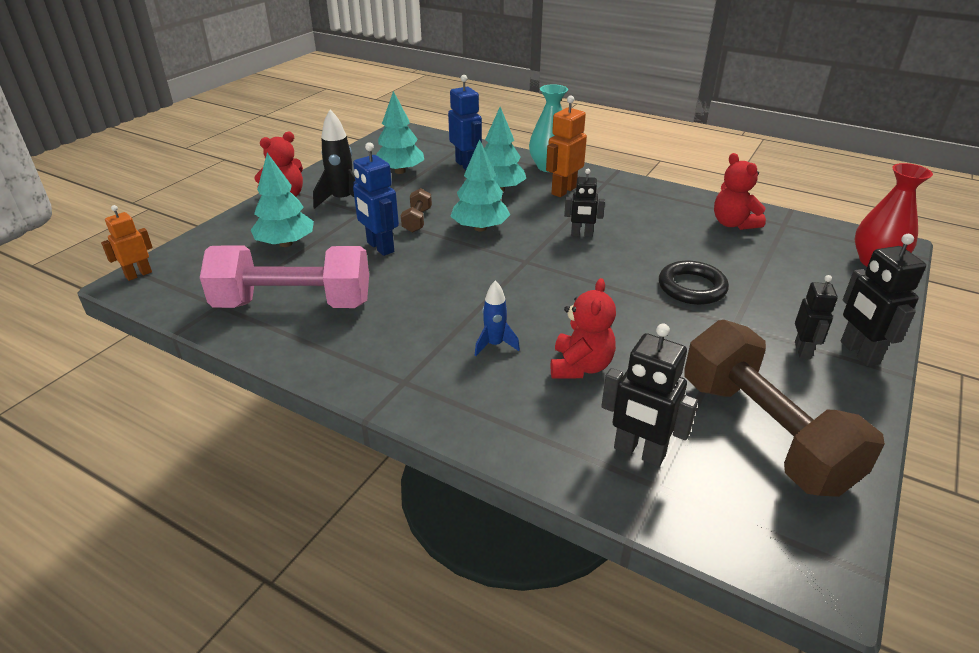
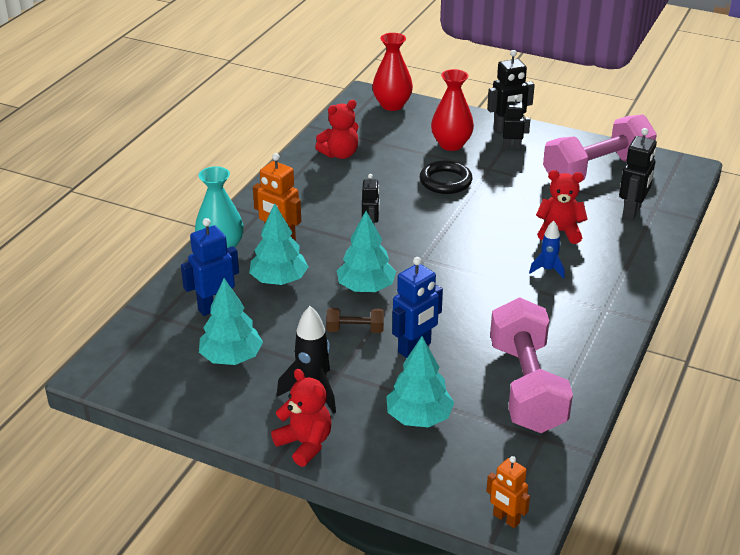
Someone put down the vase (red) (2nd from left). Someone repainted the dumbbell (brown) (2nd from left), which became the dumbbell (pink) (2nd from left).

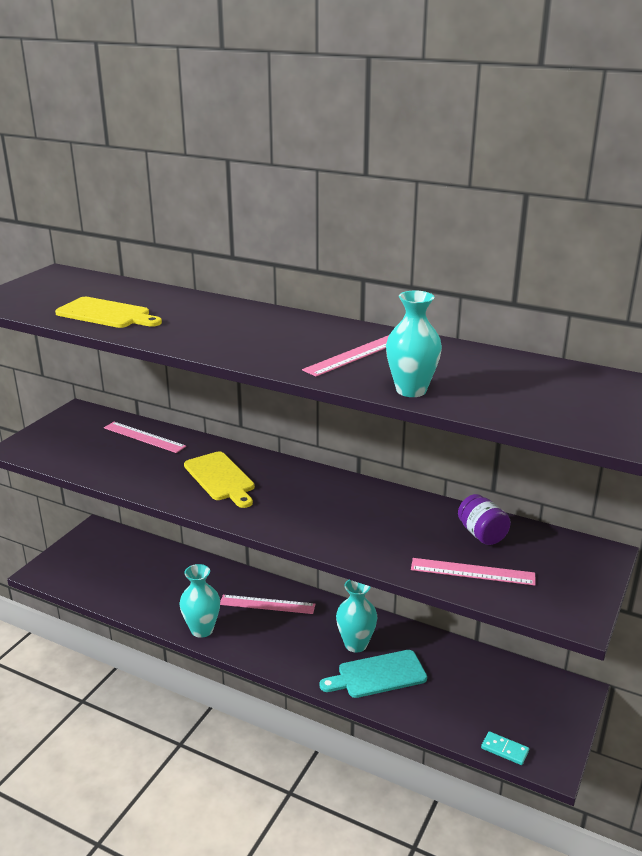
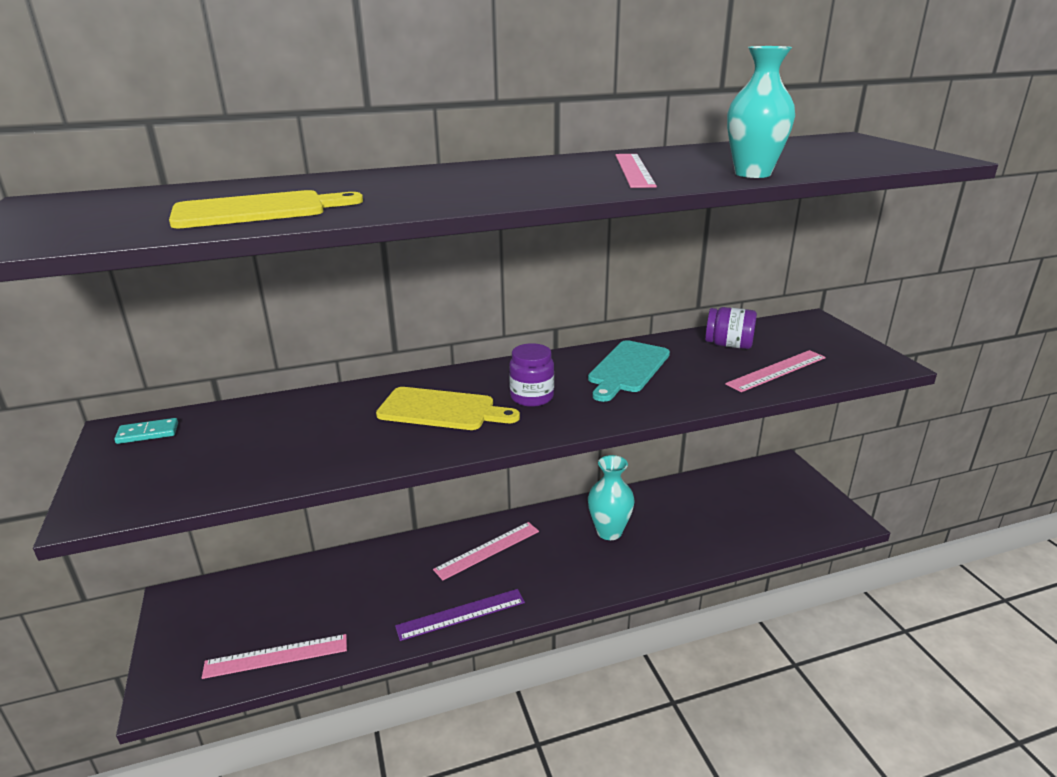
Someone carried the domino (turquoise). Someone carried the ruler (pink) (1st from left). Someone swapped the vase (turquoise) (1st from left) for the ruler (purple). Someone put down the jar (purple) (1st from left). Someone carried the cutting board (turquoise).

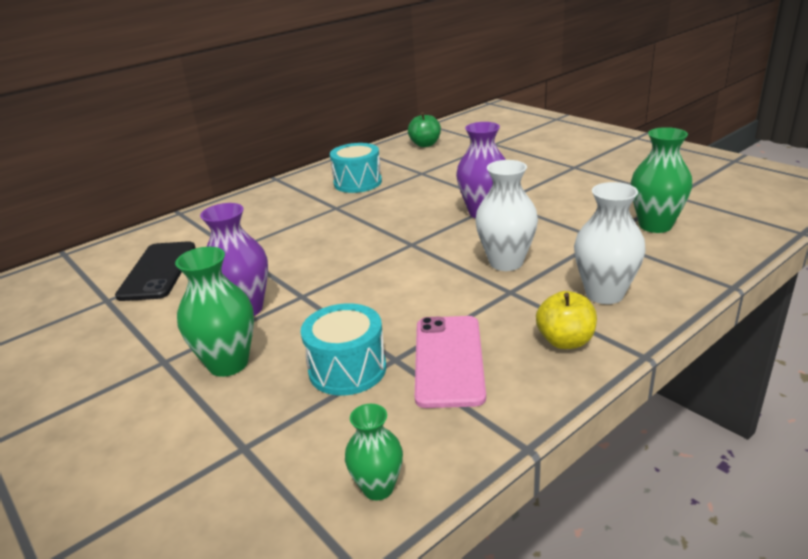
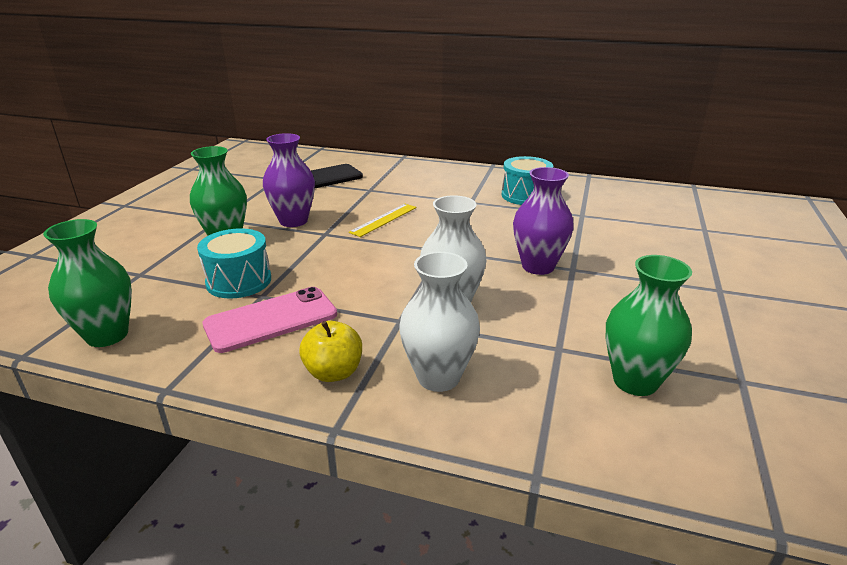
Someone scaled the vase (green) (2nd from left in the first image) by 1.64. Someone put down the ruler (yellow). Someone took away the apple (green).

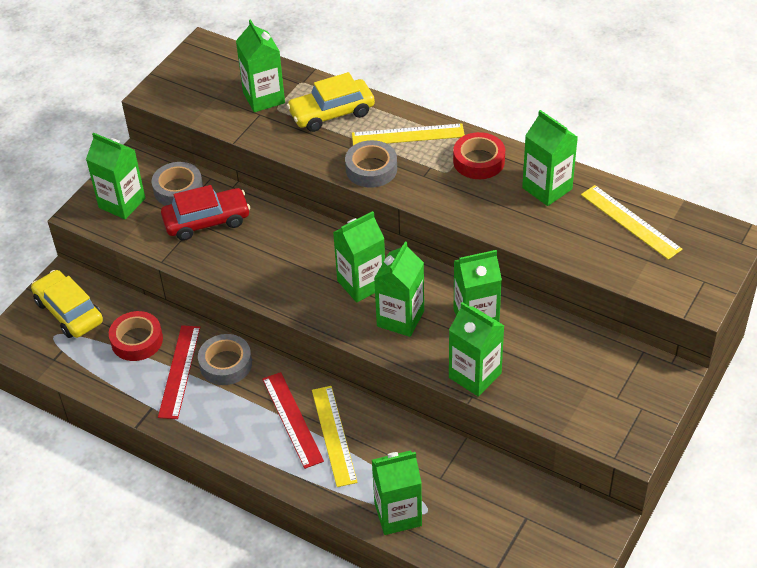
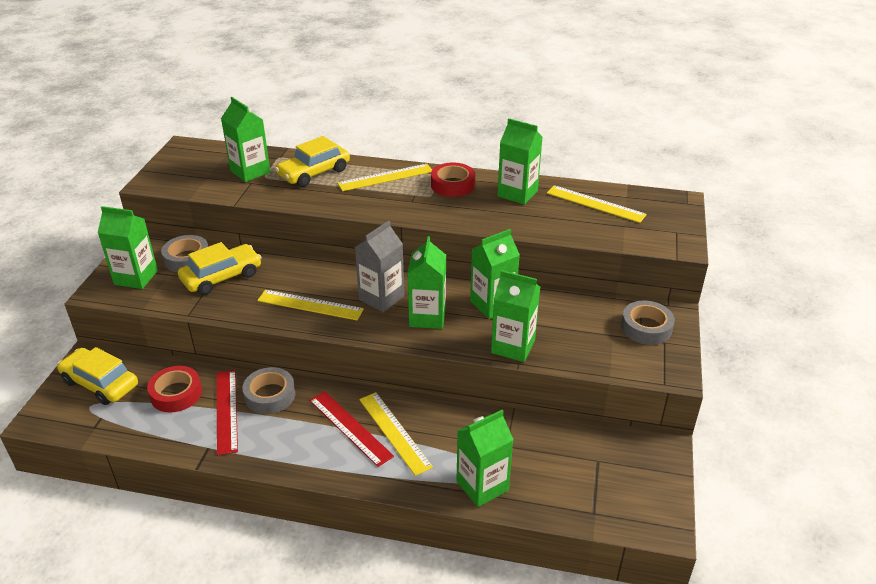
Someone repainted the car (red), which became the car (yellow) (2nd from left). Someone put down the ruler (yellow) (1st from left). Someone repainted the carton (green) (3rd from left), which became the carton (grey). Someone carried the tape (grey) (3rd from left).

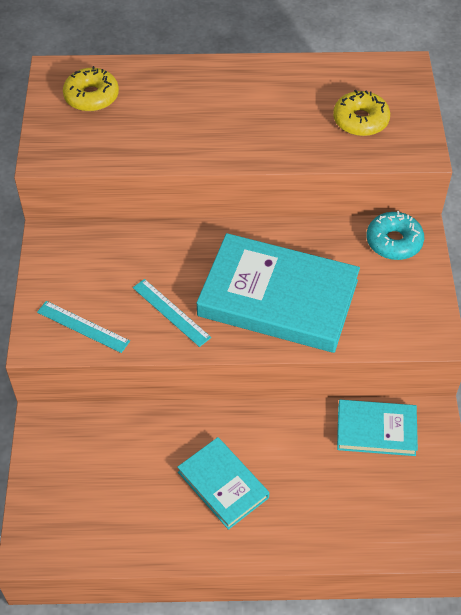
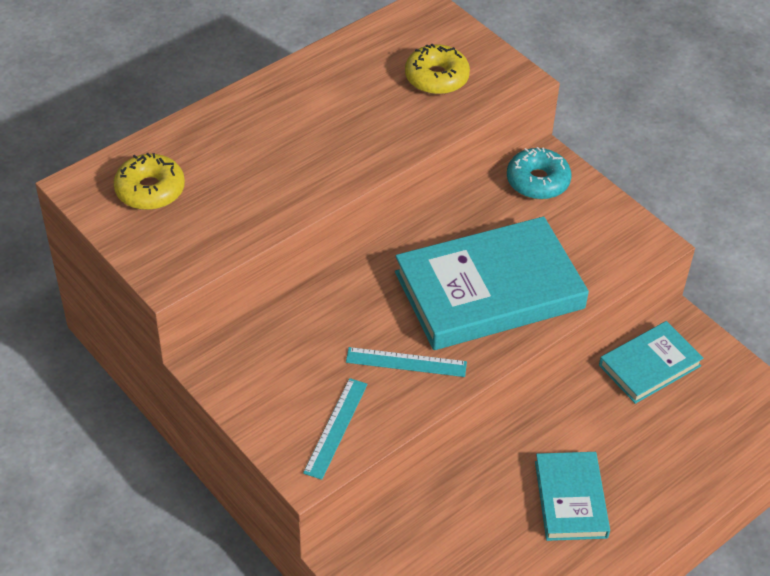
Someone rotated the ruler (turquoise) (1st from left) by 60 degrees counterclockwise. Someone rotated the book (turquoise) (1st from left in the first image) by 75 degrees clockwise.

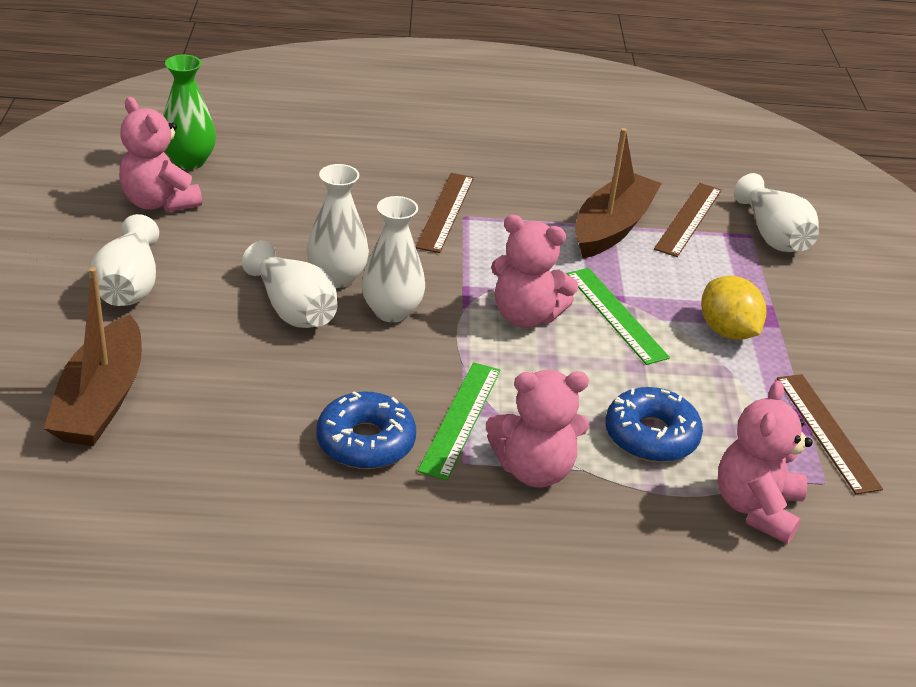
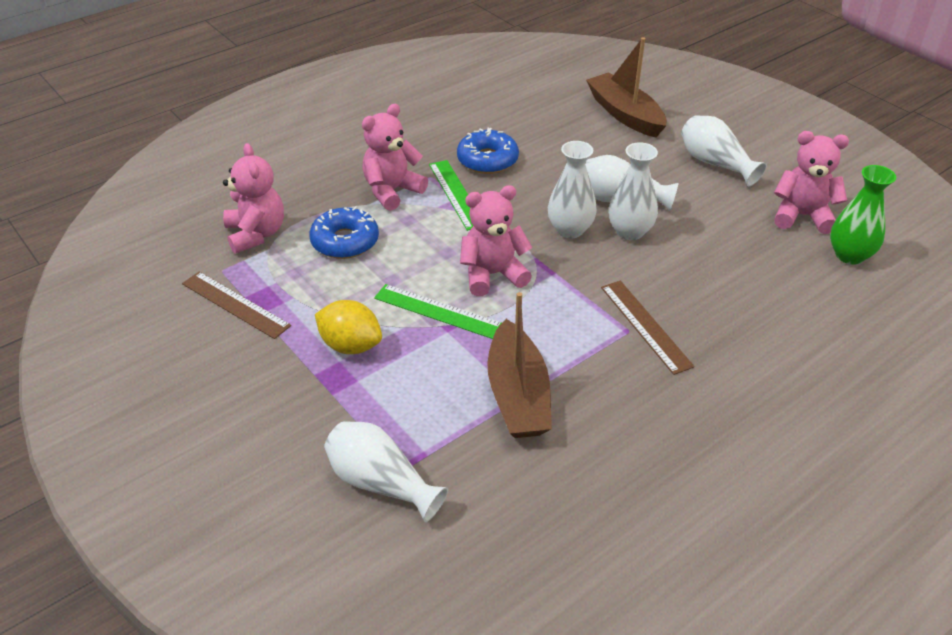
Someone took away the ruler (brown) (2nd from left).

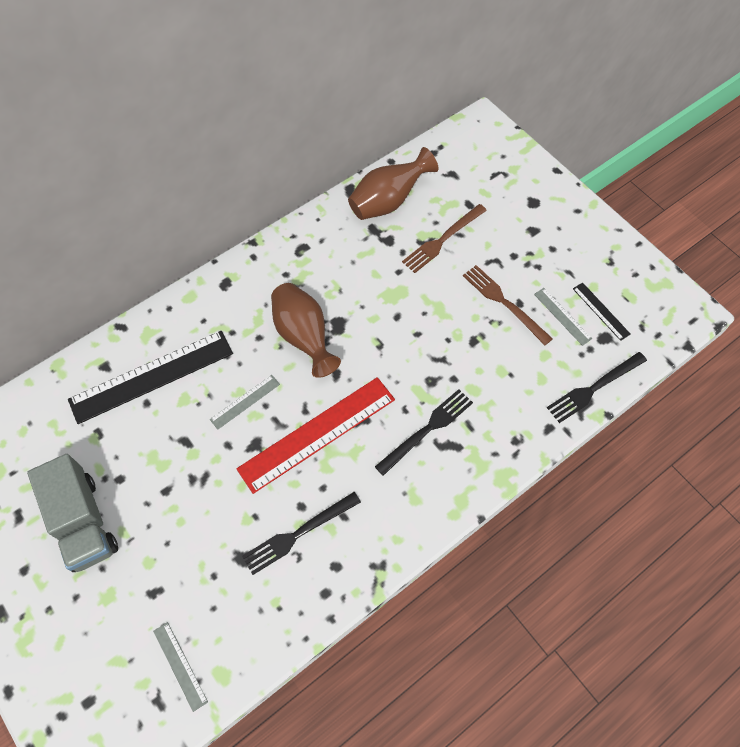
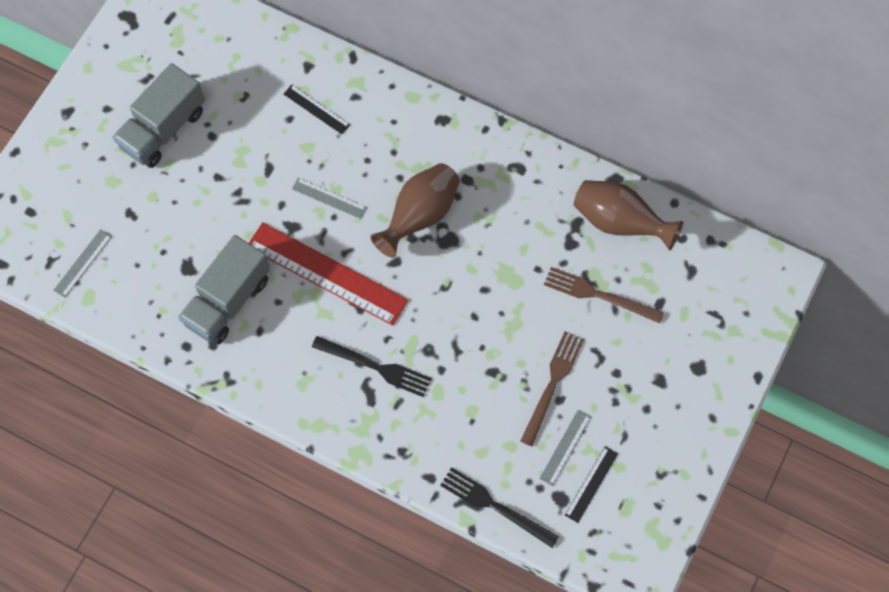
Someone swapped the fork (black) (1st from left) for the truck (grey) (2nd from left). Someone scaled the ruler (black) (1st from left) by 0.46.

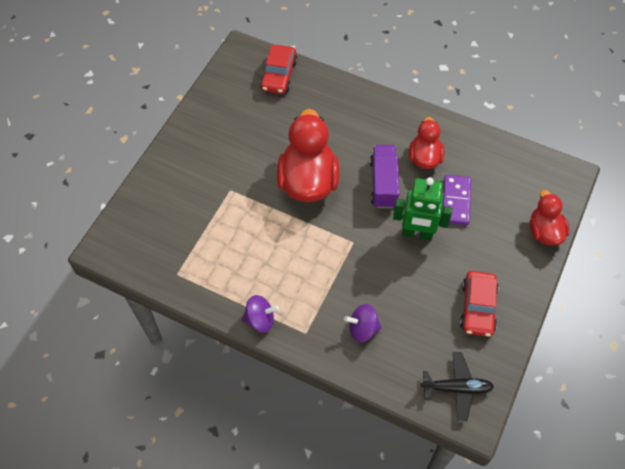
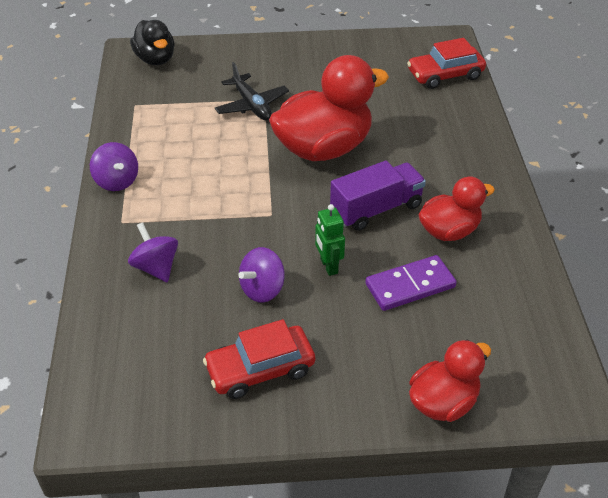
Someone put down the duck (black). Someone carried the plane (black). Someone put down the spinning top (purple) (3rd from left). Someone scaled the robot (green) by 0.57.

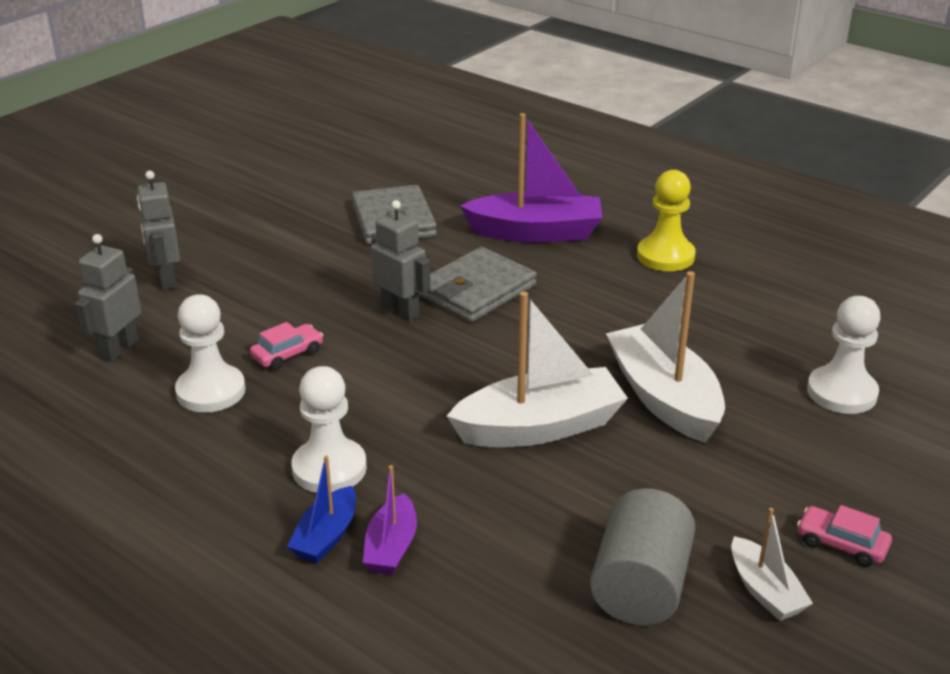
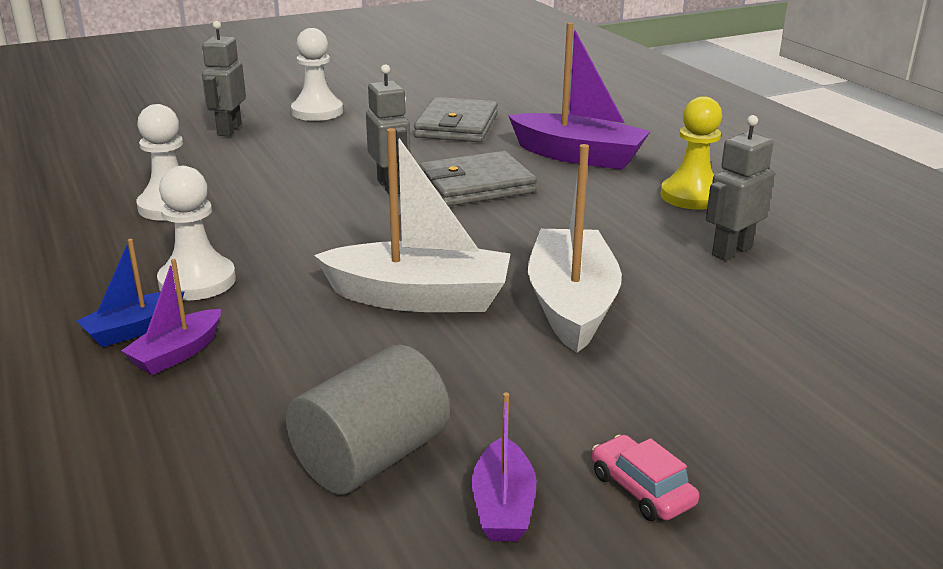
Someone carried the pawn (white) (3rd from left). Someone repainted the boat (white) (3rd from left), which became the boat (purple) (2nd from left). Someone carried the robot (grey) (1st from left in the first image). Someone took away the car (pink) (1st from left).

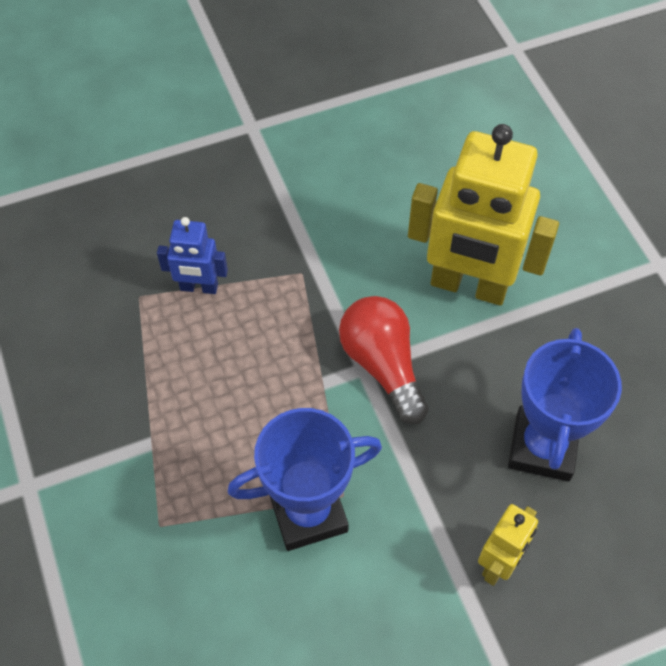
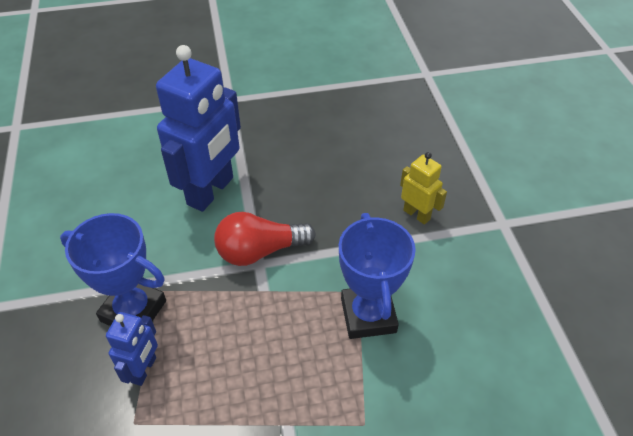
Someone carried the trophy (blue) (2nd from left in the first image). Someone repainted the robot (yellow) (1st from left), which became the robot (blue) (2nd from left).

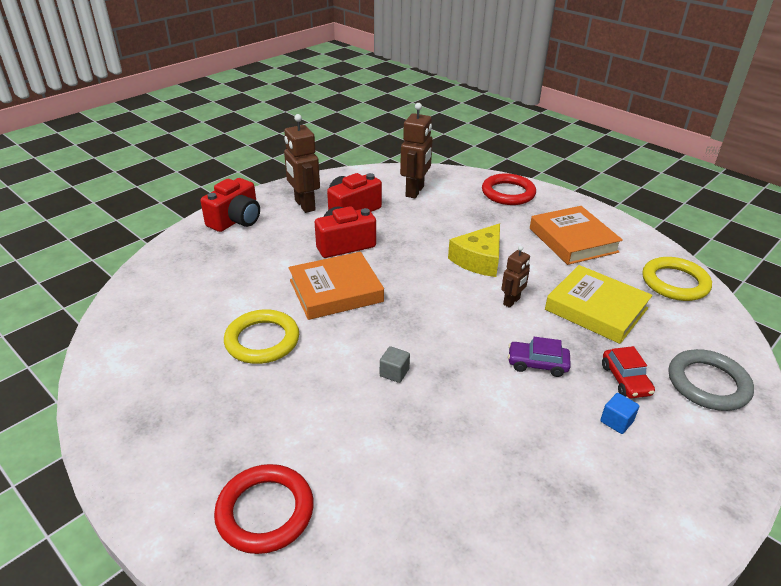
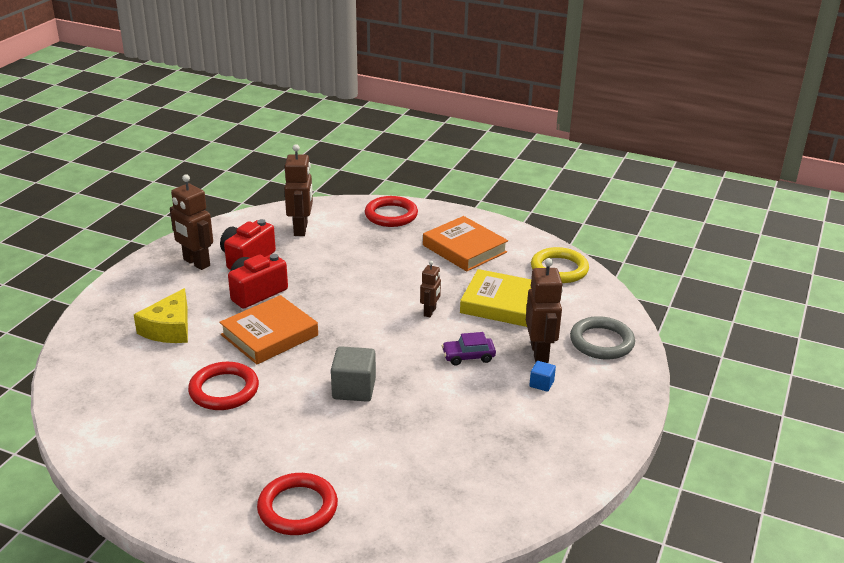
Someone carried the cheese (yellow). Someone repainted the ring (yellow) (1st from left), which became the ring (red) (1st from left). Someone scaled the cube (grey) by 1.90. Someone swapped the car (red) for the robot (brown) (4th from left). Someone took away the camera (red) (1st from left).

